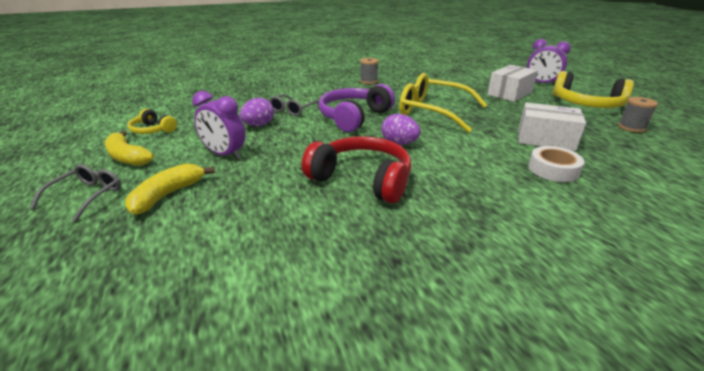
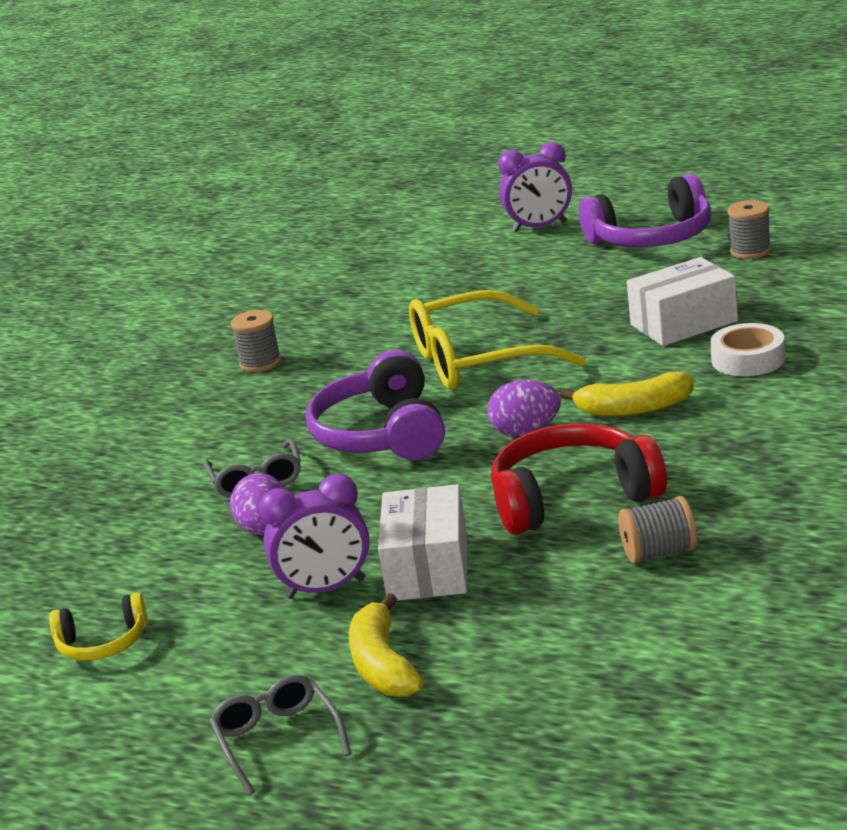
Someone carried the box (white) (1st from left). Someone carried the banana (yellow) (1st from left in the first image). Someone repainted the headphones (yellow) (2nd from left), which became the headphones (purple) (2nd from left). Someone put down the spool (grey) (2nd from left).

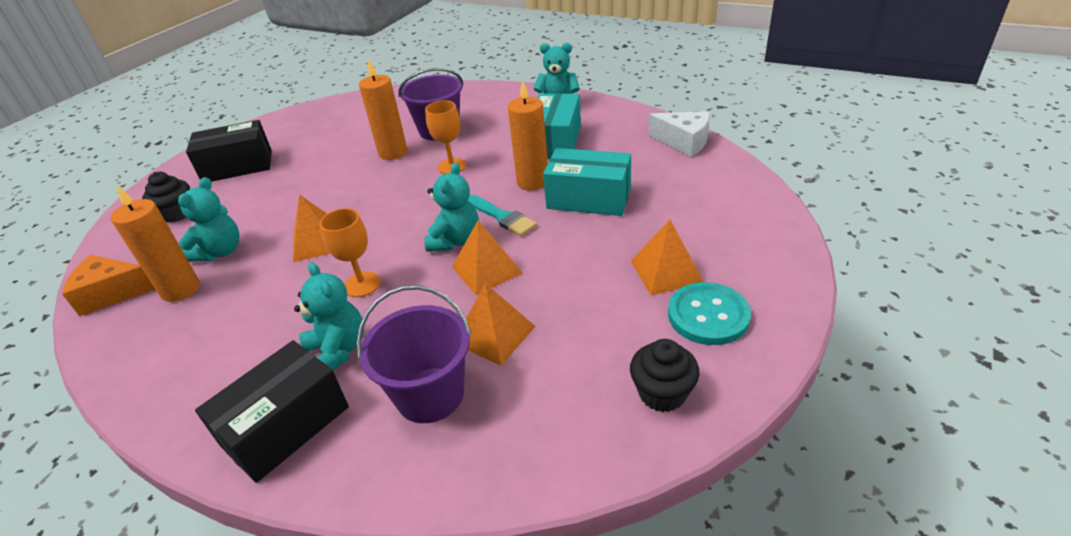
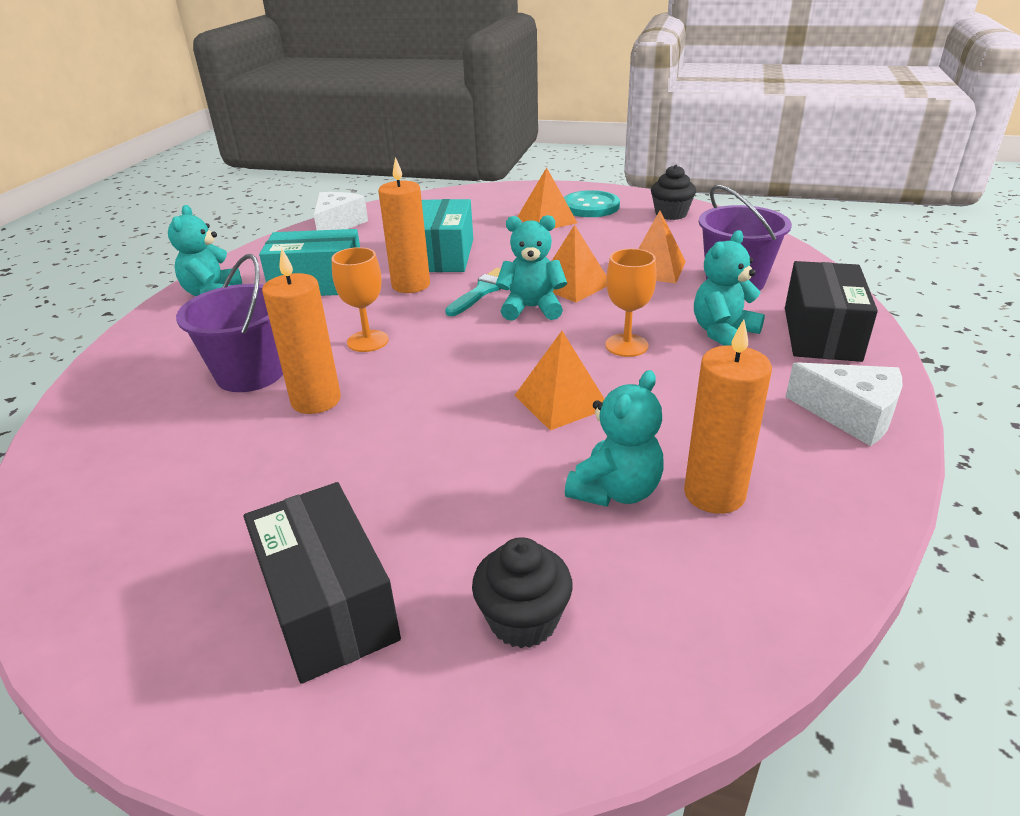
Someone rotated the teddy bear (turquoise) (1st from left in the first image) by 120 degrees clockwise. Someone rotated the box (black) (2nd from left) by 75 degrees clockwise. Someone put down the cheese (white) (2nd from left). Someone took away the cheese (orange).

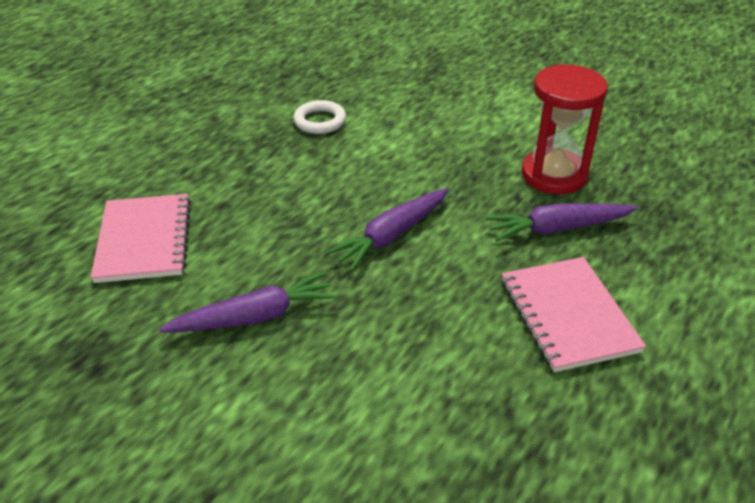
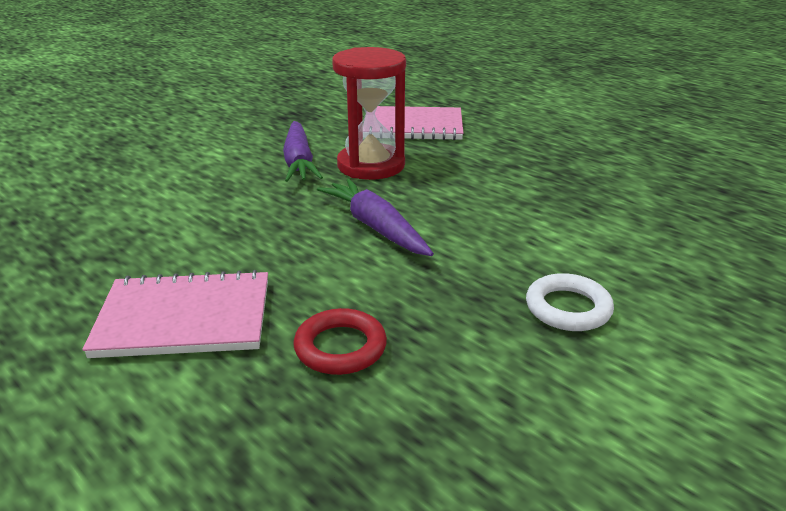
Someone swapped the carrot (purple) (3rd from left) for the ring (red). Someone carried the hourglass (red). Someone carried the ring (white).

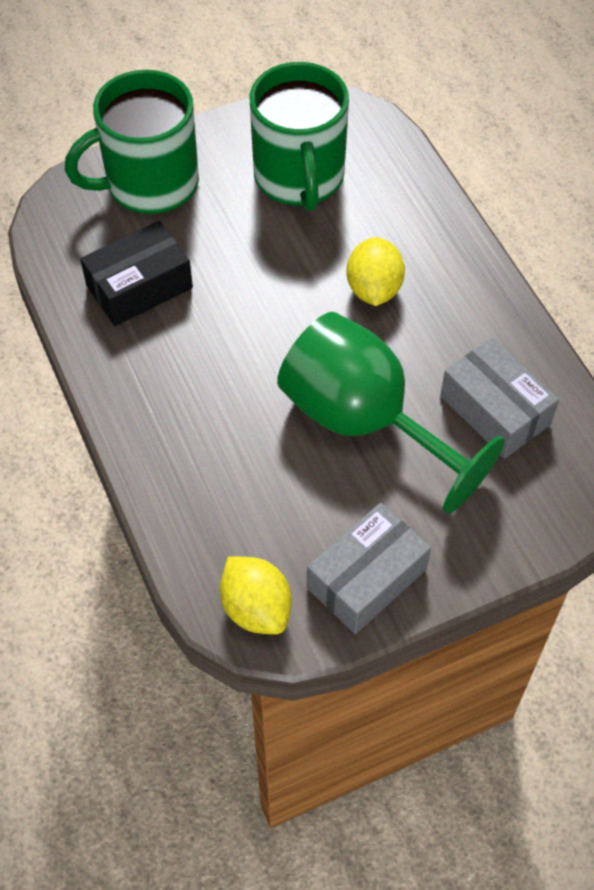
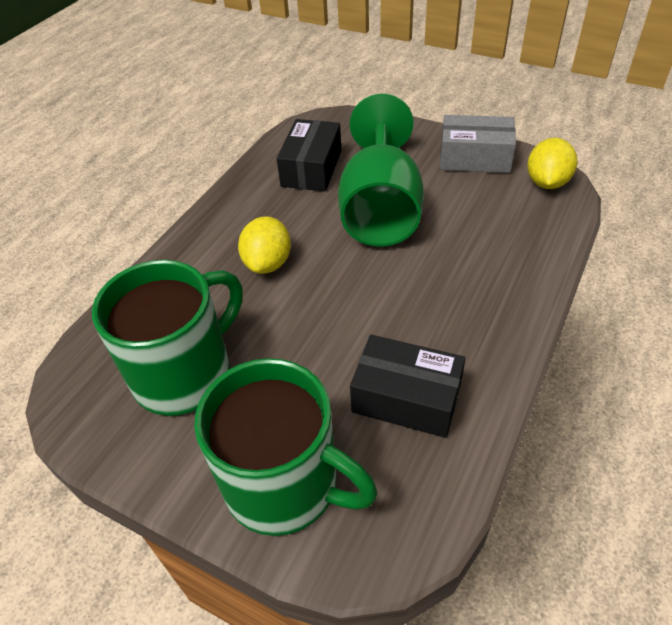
Someone rotated the lemon (yellow) (2nd from left in the first image) by 45 degrees counterclockwise. Someone repainted the box (grey) (2nd from left), which became the box (black) (1st from left).

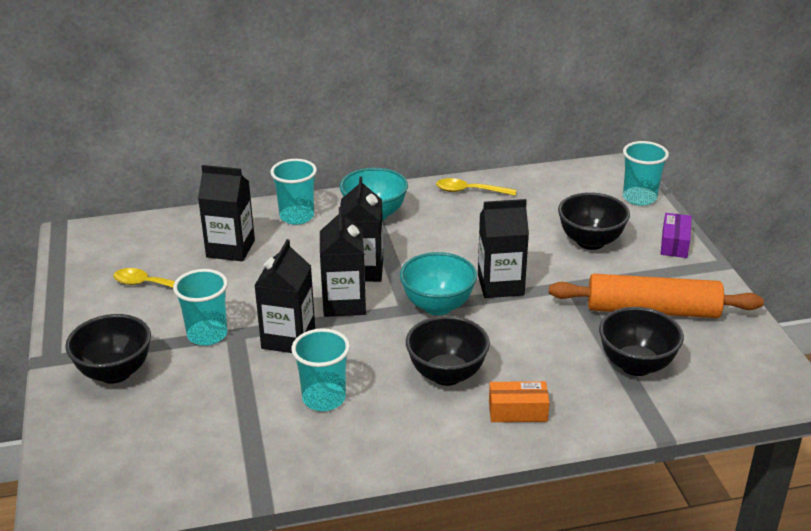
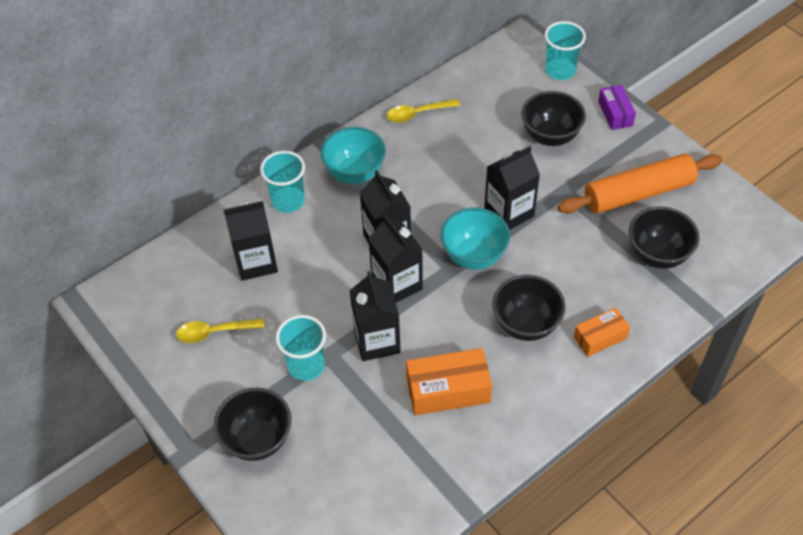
Someone swapped the cup (turquoise) (3rd from left) for the box (orange) (1st from left).

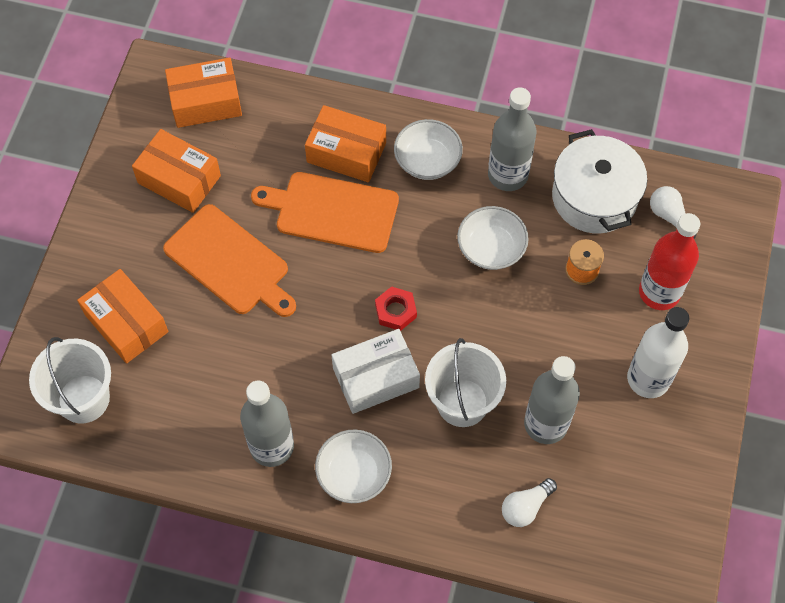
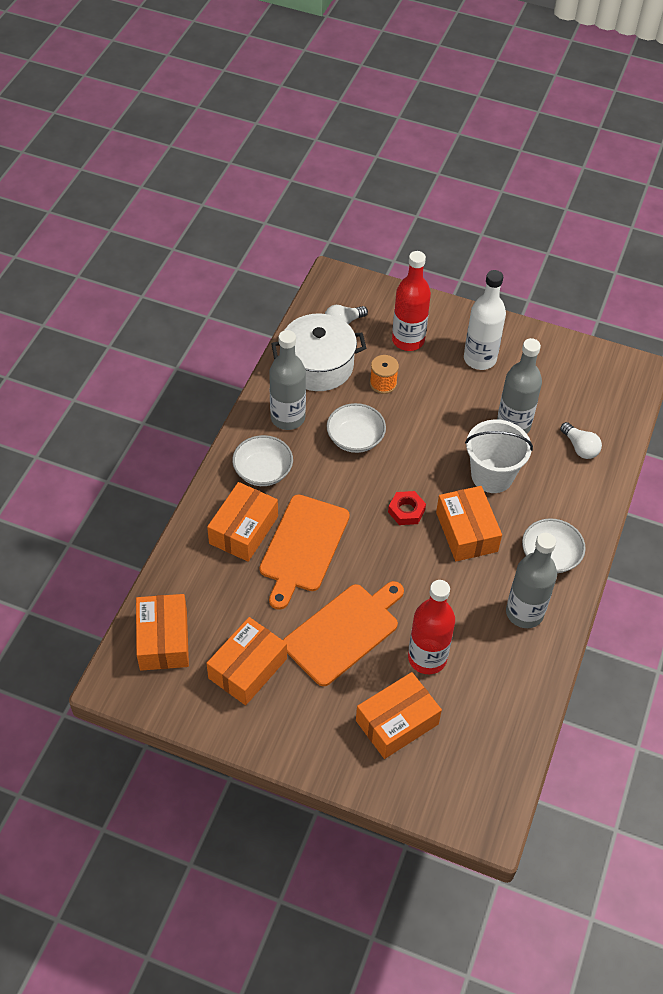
Someone put down the bottle (red) (2nd from left). Someone repainted the box (white), which became the box (orange) (5th from left). Someone took away the bucket (white) (1st from left).

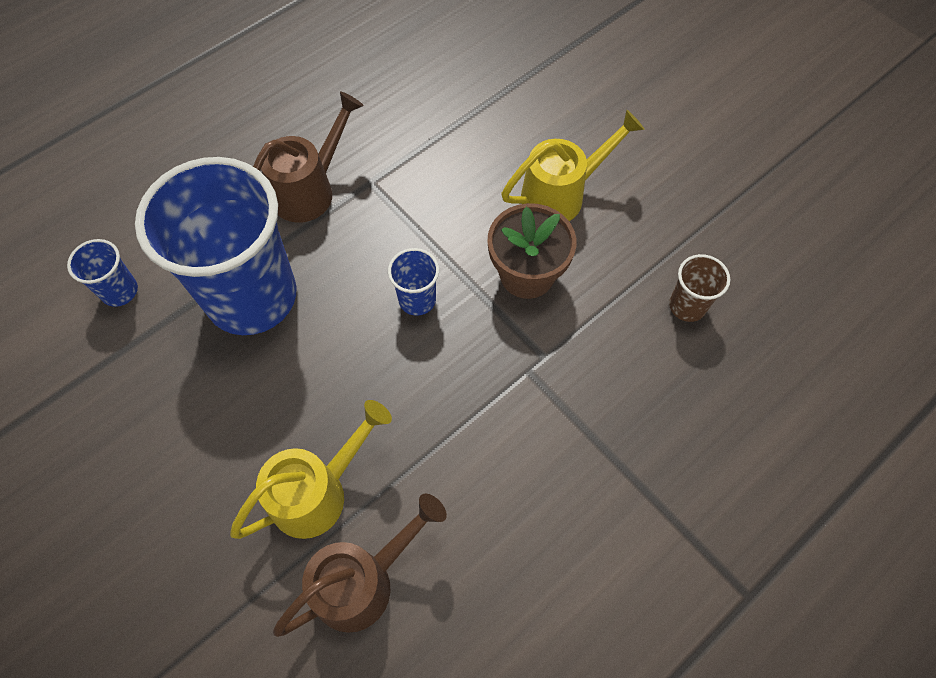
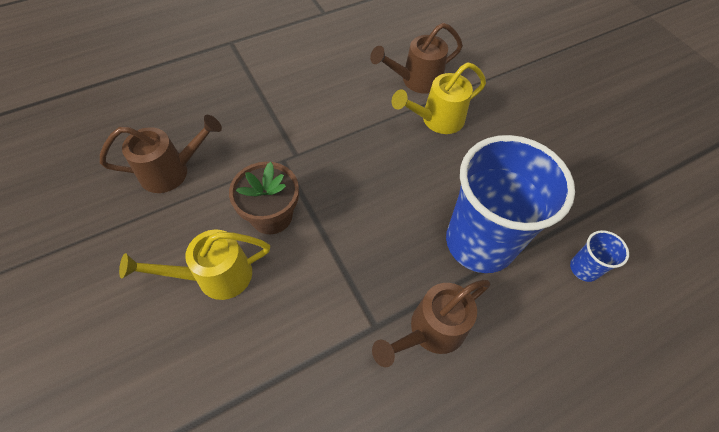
Someone swapped the cup (brown) for the watering can (brown) (1st from left). Someone took away the cup (blue) (3rd from left).

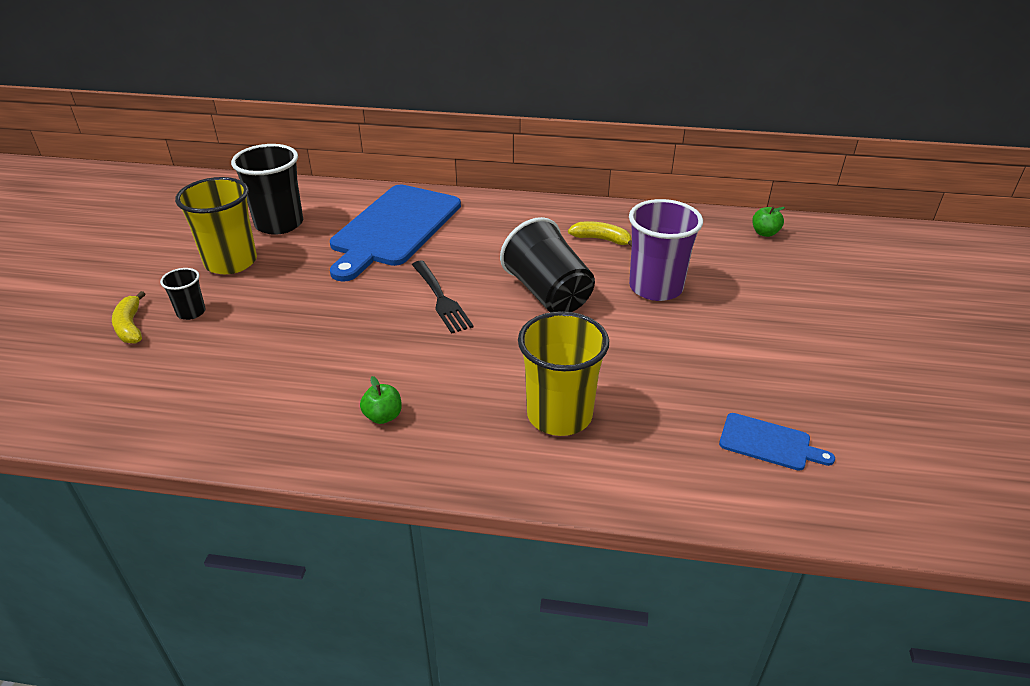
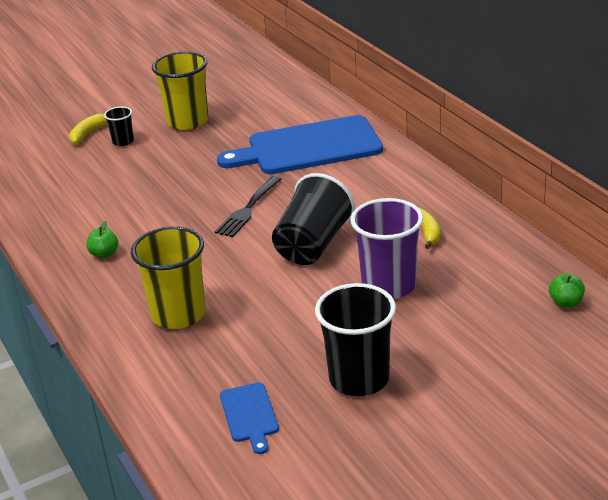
Someone carried the cup (black) (2nd from left in the first image).

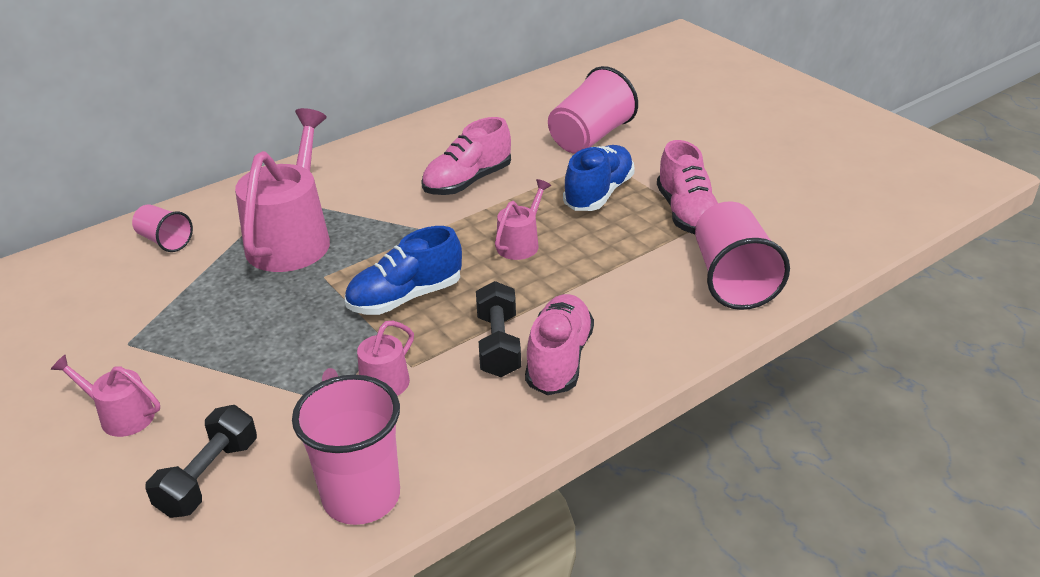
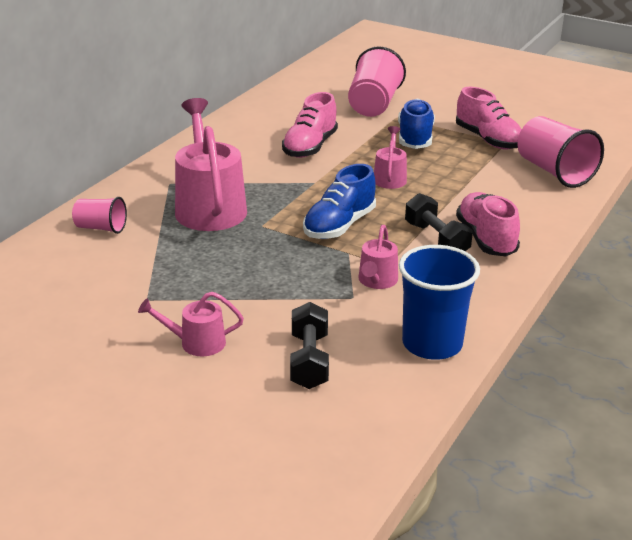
Someone repainted the cup (pink) (2nd from left), which became the cup (blue).

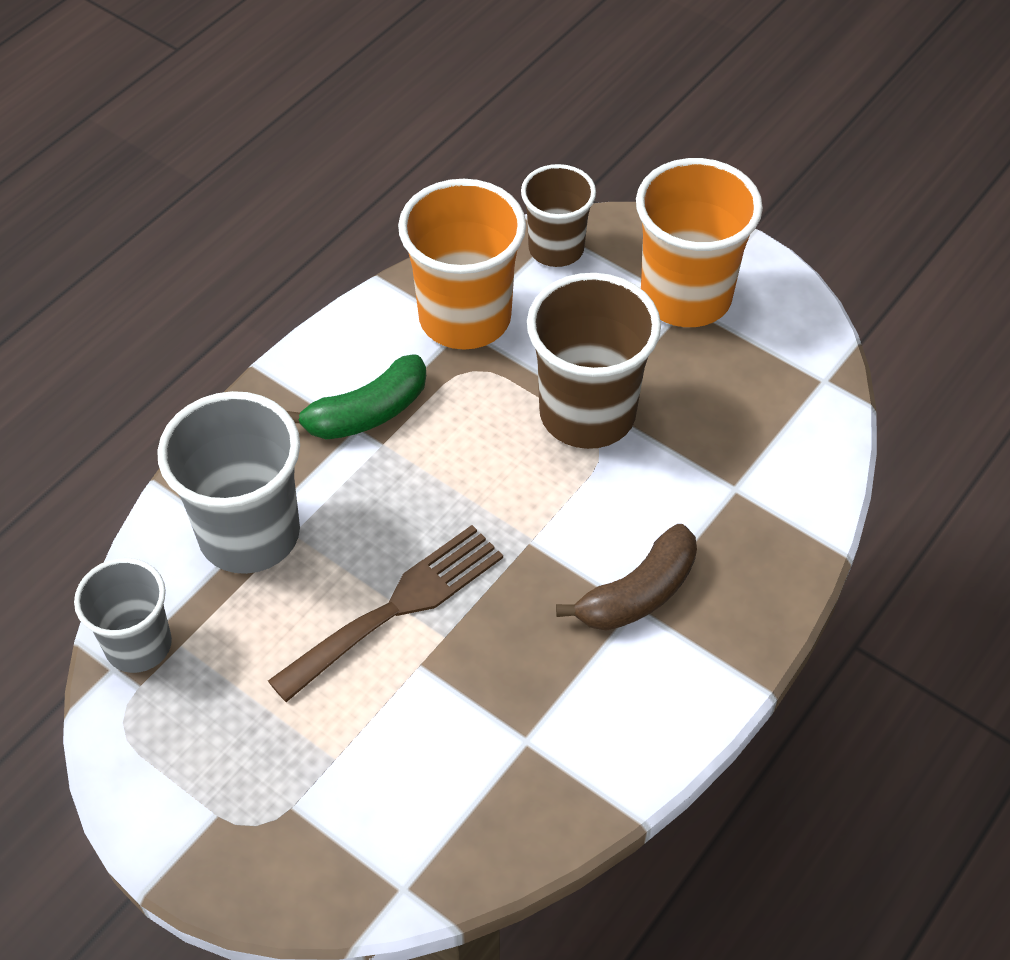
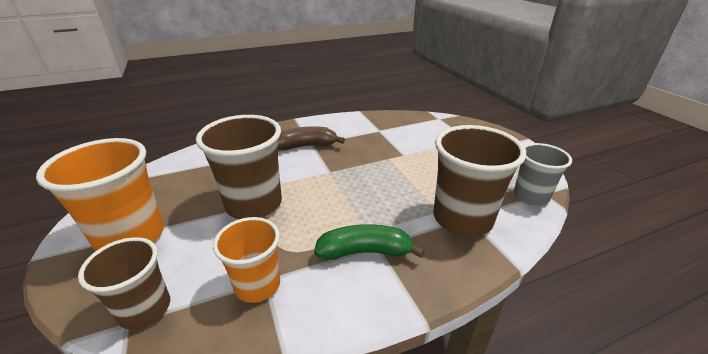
Someone scaled the cup (orange) (1st from left in the first image) by 0.63. Someone repainted the cup (grey) (2nd from left), which became the cup (brown) (3rd from left). Someone took away the fork (brown).

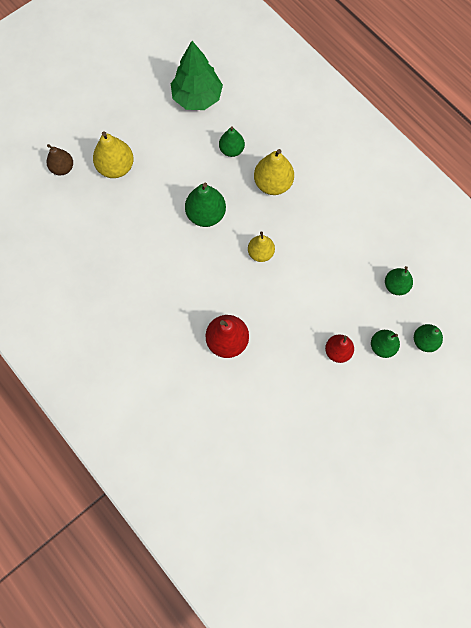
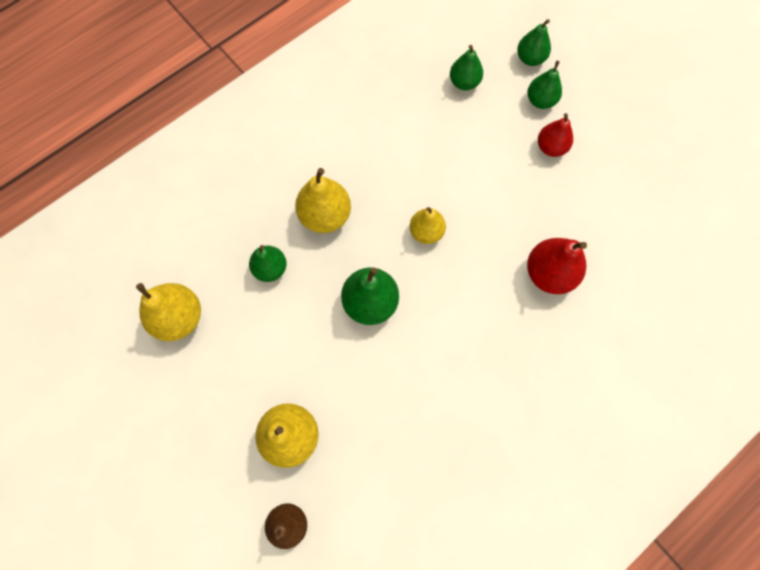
Someone swapped the tree (green) for the pear (yellow) (1st from left).

